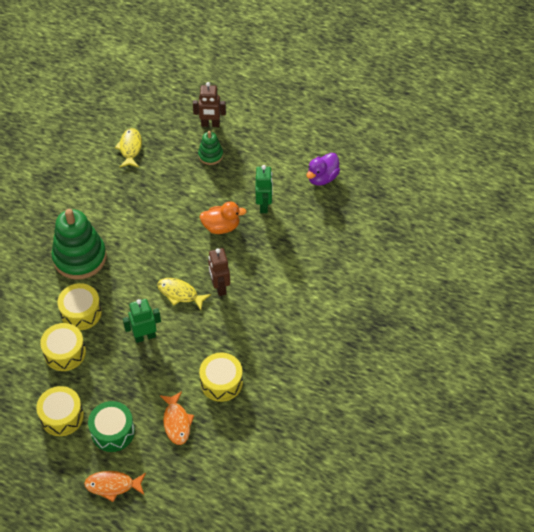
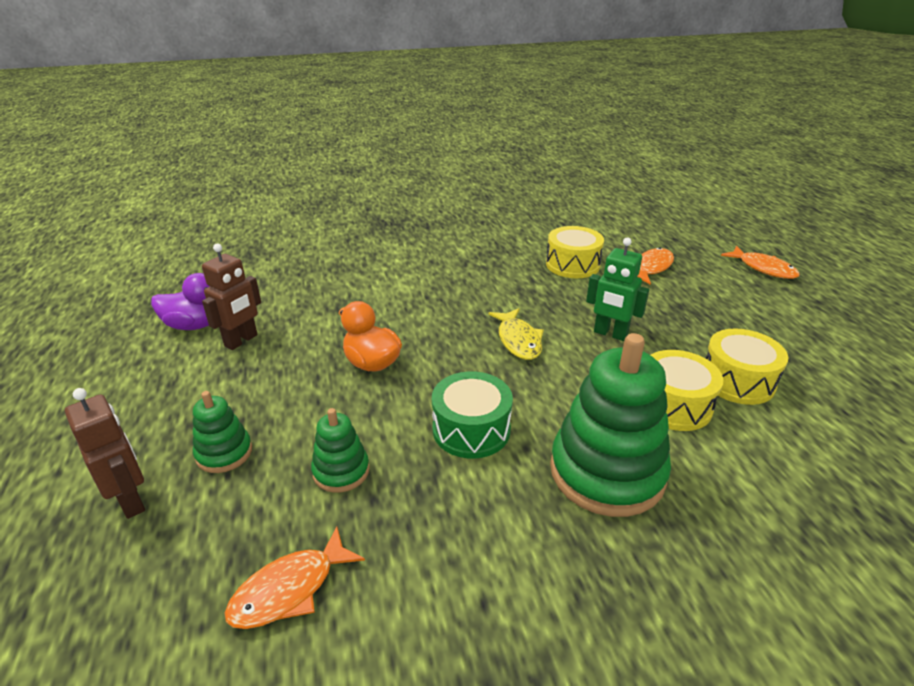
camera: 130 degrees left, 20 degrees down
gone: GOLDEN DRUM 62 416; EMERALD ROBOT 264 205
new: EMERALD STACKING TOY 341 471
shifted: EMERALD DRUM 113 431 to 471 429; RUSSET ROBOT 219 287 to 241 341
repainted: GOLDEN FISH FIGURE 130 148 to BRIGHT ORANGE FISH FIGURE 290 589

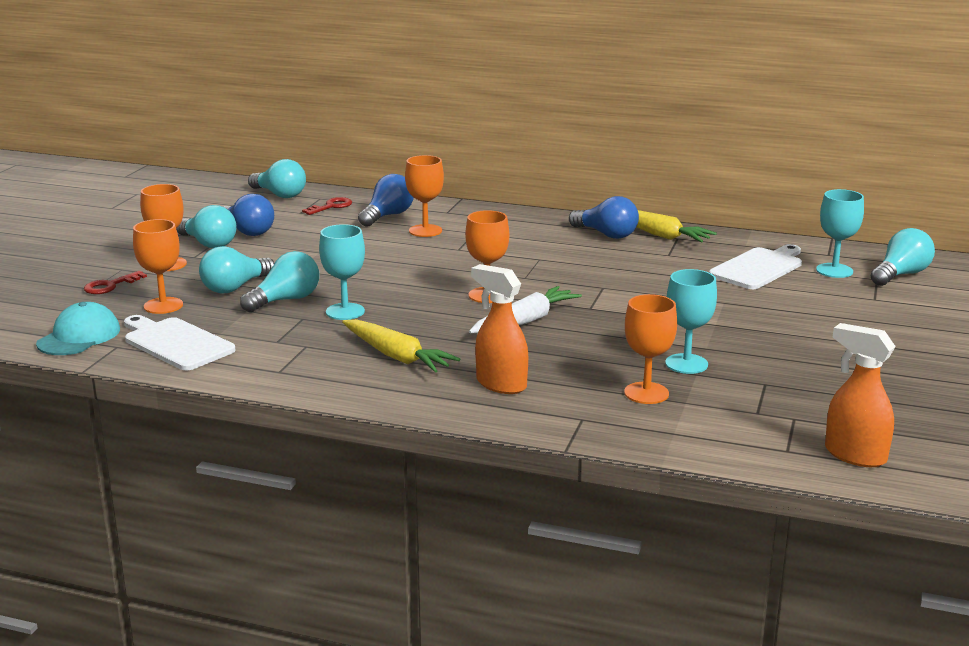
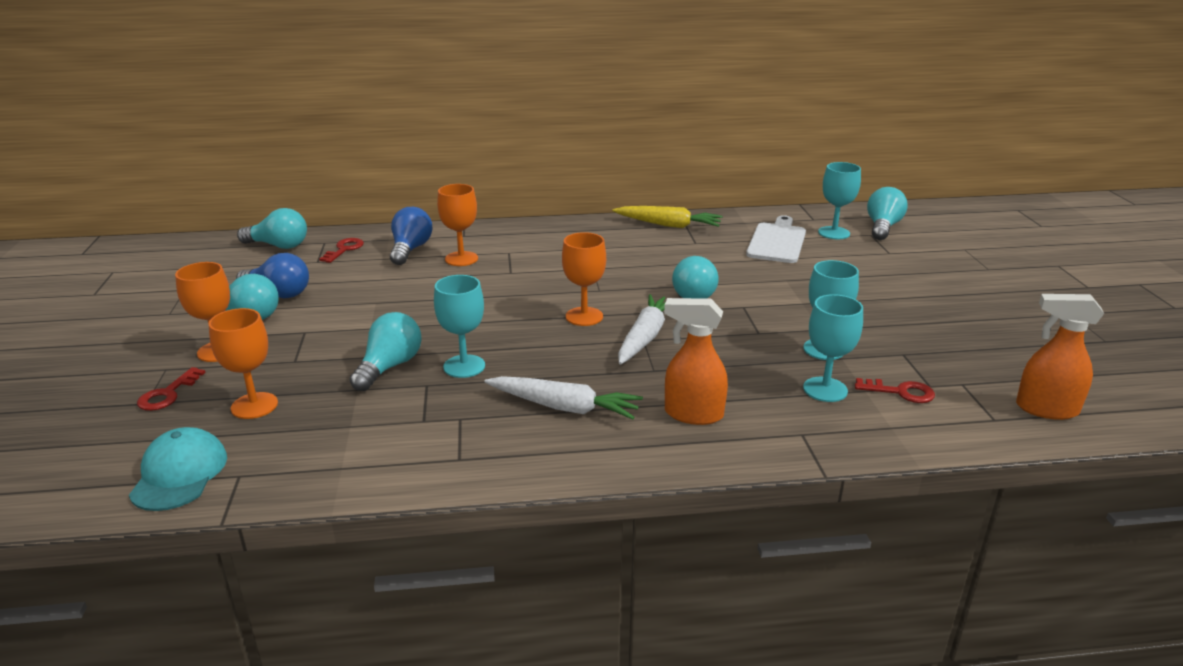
camera: 25 degrees left, 5 degrees up
gone: PURE WHITE CHOPPING BOARD 175 343; COBALT LIGHTBULB 606 234
new: SCARLET KEY 900 392
shifted: AQUA LIGHTBULB 235 287 to 696 293
repainted: GOLDEN CARROT 397 356 to PURE WHITE CARROT 564 407; BRIGHT ORANGE CHALICE 646 393 to AQUA CHALICE 825 389

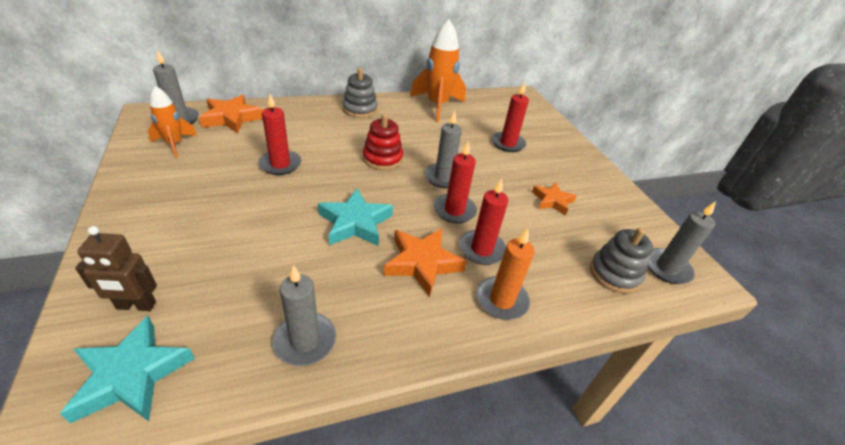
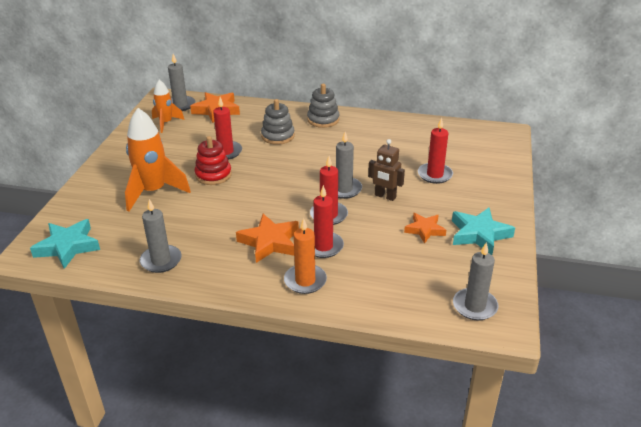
camera: 35 degrees right, 5 degrees down
shifted: RUSSET ROBOT 136 306 to 385 196; AQUA STAR 355 223 to 479 234; SCARLET STACKING TOY 382 159 to 213 175; BRIGHT ORANGE TOY ROCKET 437 106 to 153 192; GREY STACKING TOY 614 274 to 278 136

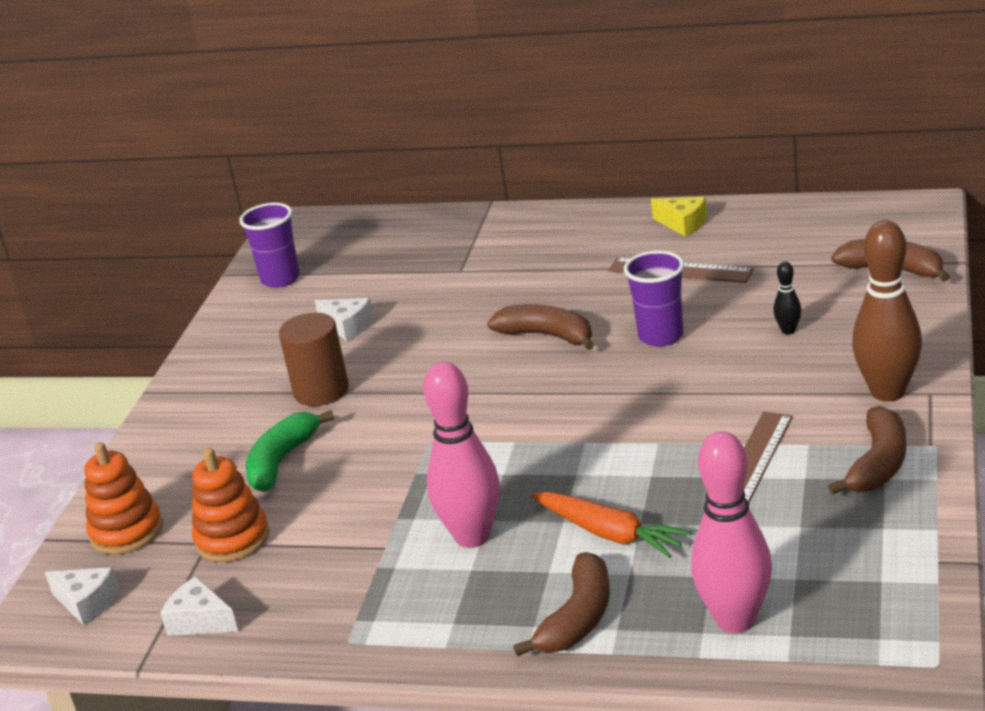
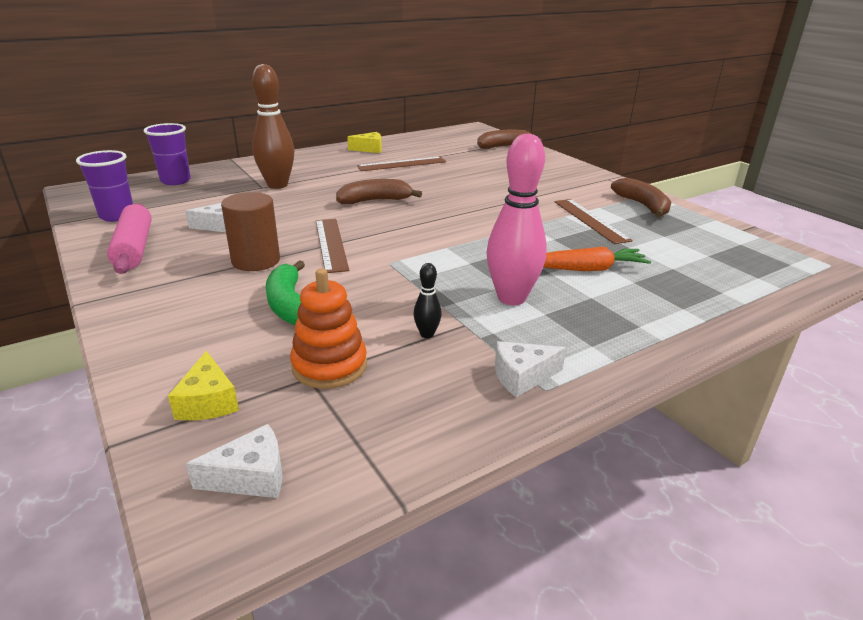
camera: 50 degrees left, 0 degrees up
gone: RUSSET BANANA 578 618; ROSY SKITTLE 735 620
new: ROSY PASTRY ROLLER 134 248; RUSSET MEASURING STICK 331 244
shifted: PURE WHITE CHEESE WEDGE 200 621 to 522 376; VIOLET TUMBLER 661 336 to 175 181; JET-BLACK SKITTLE 788 330 to 427 334; RUSSET SKITTLE 887 392 to 277 185
swapped: BRIGHT ORANGE STACKING TOY 126 532 to GOLDEN CHEESE WEDGE 208 401

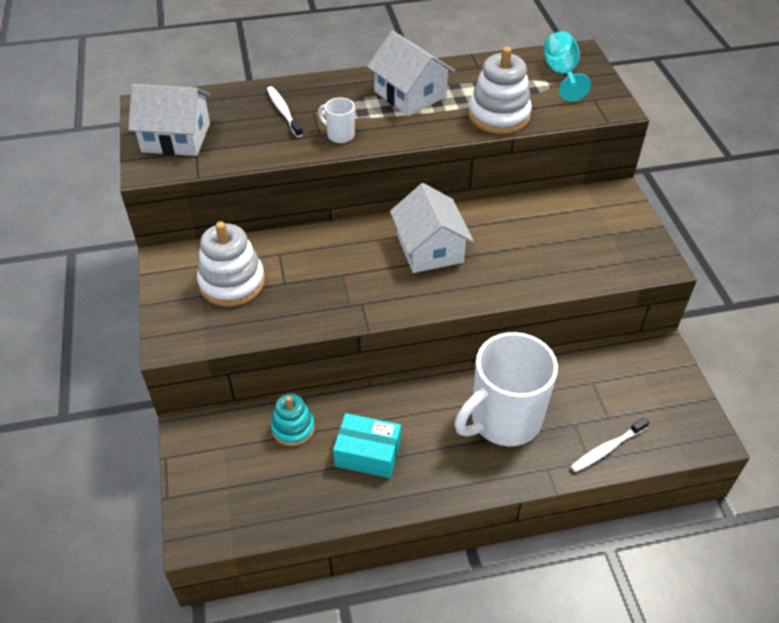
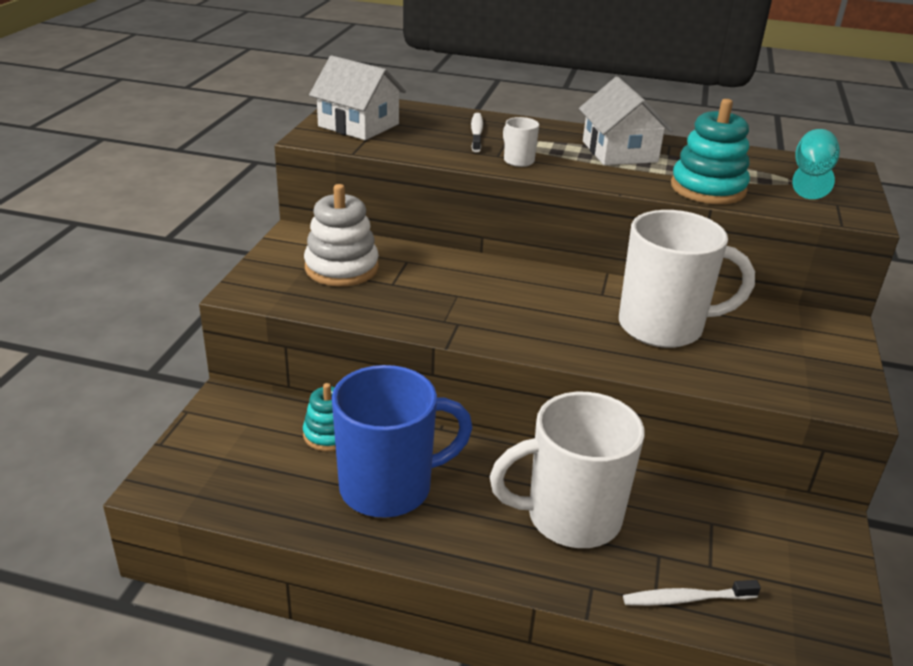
camera: 25 degrees right, 15 degrees down
gone: PURE WHITE HOUSE 429 248
new: PURE WHITE TEA MUG 663 327
swapped: AQUA BOX 368 454 to COBALT TEA MUG 389 487
repainted: PURE WHITE STACKING TOY 499 115 to AQUA STACKING TOY 708 188

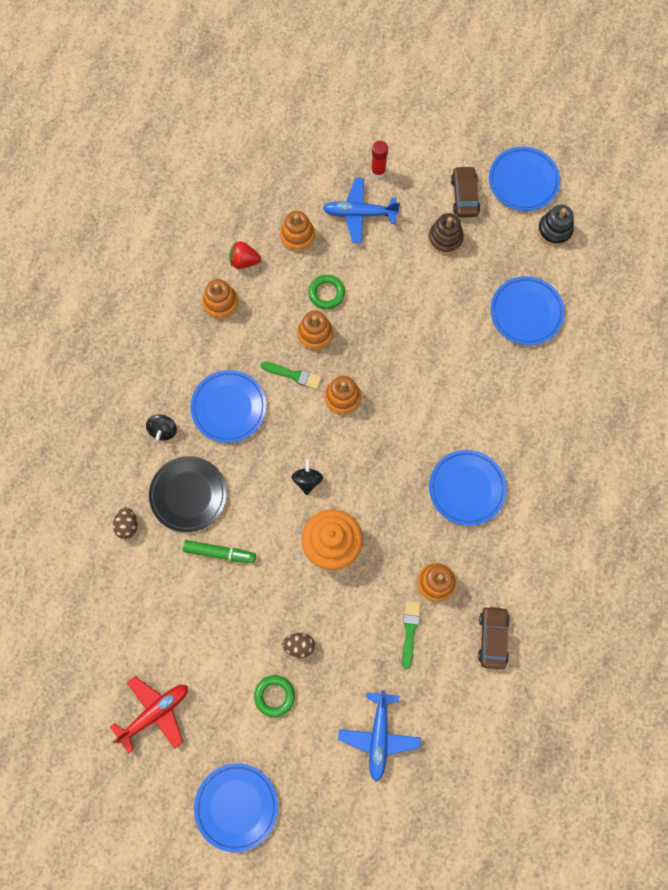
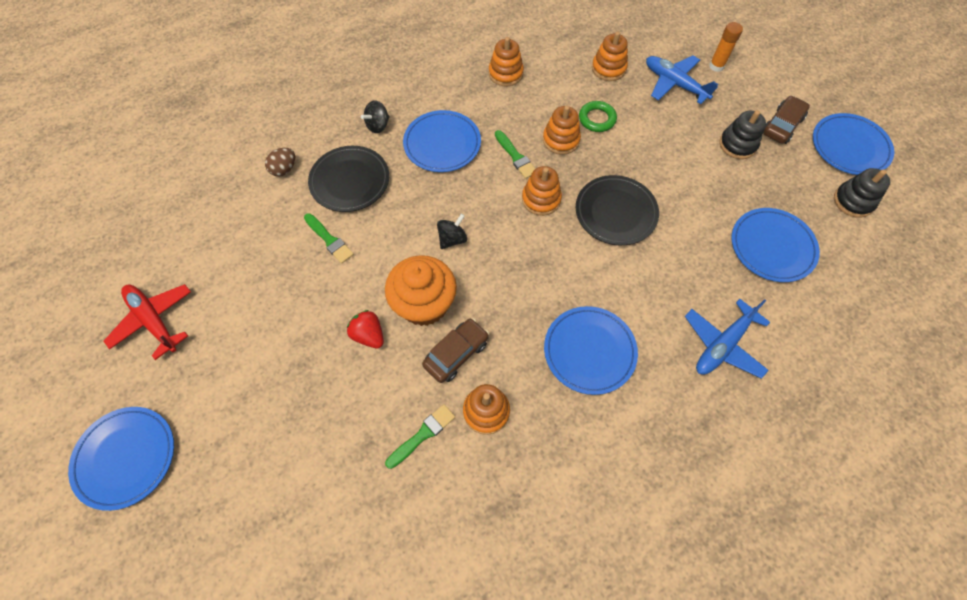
camera: 40 degrees right, 10 degrees down
gone: EMERALD HOOP 274 696; RUSSET EGG 299 646
new: JET-BLACK FLAT DISH 615 212
shifted: SCARLET TOY STRAWBERRY 244 261 to 369 335; COBALT TOY PLANE 379 737 to 722 345; RUSSET CAR 492 638 to 456 354
swapped: EMERALD MARKER PEN 219 553 to EMERALD PAINTBRUSH 329 240
repainted: SCARLET GLUE STICK 378 171 to BRIGHT ORANGE GLUE STICK 716 66; RUSSET STACKING TOY 445 239 to JET-BLACK STACKING TOY 737 144
rotated: SCARLET TOY PLANE 155 713 = 154 320 135 degrees counterclockwise

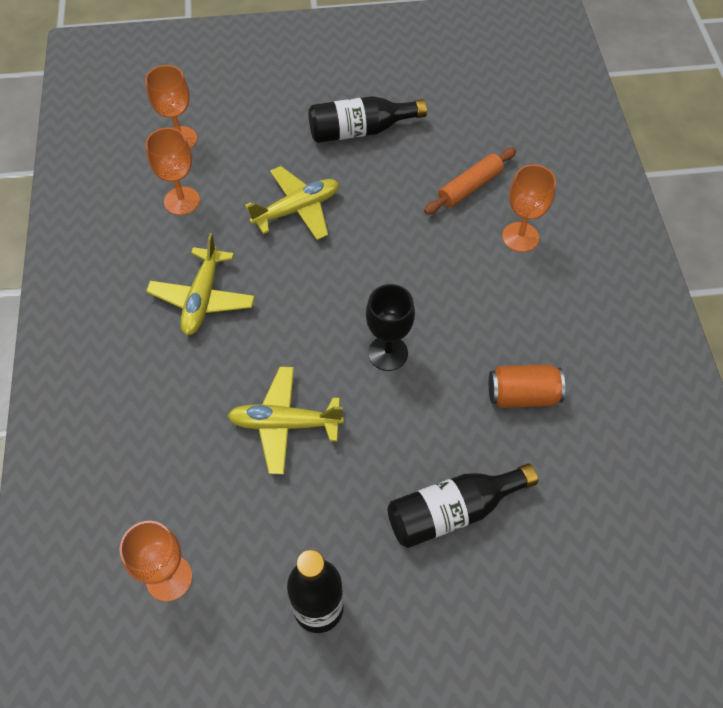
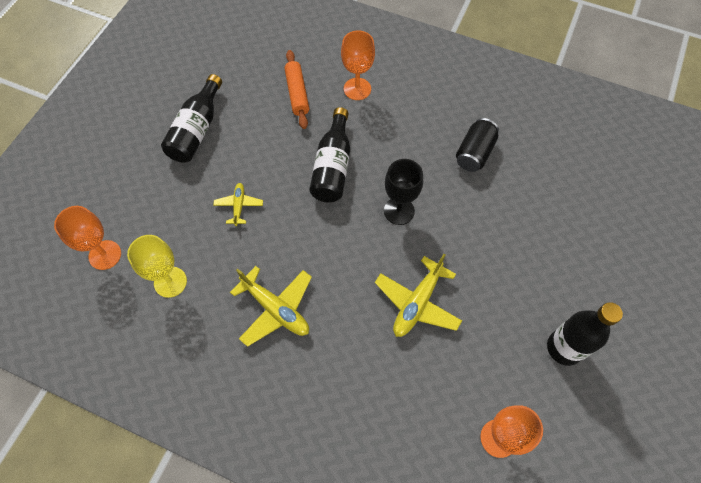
camera: 60 degrees left, 5 degrees up
shifted: JET-BLACK DRINK BOTTLE 453 511 to 333 167
repainted: BRIGHT ORANGE CHALICE 182 201 to GOLDEN CHALICE 170 282; BRIGHT ORANGE TIN 522 395 to JET-BLACK TIN 474 153
scaled: GOLDEN TOY PLANE 297 209 = 239 206 x0.57

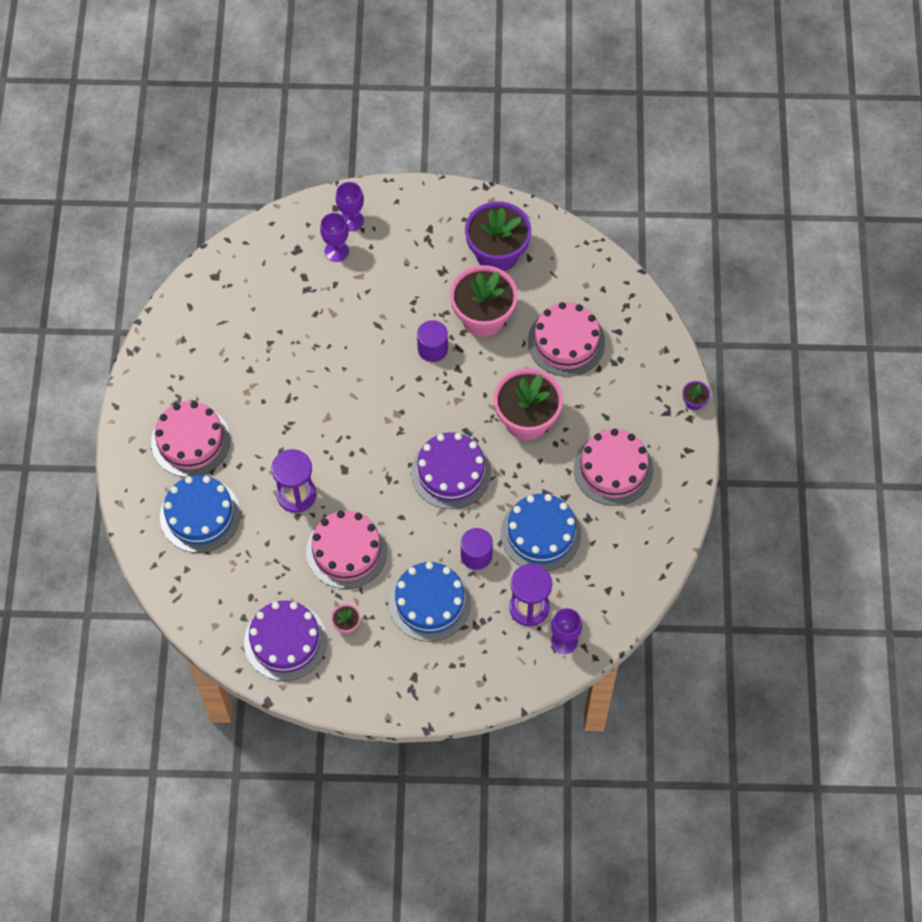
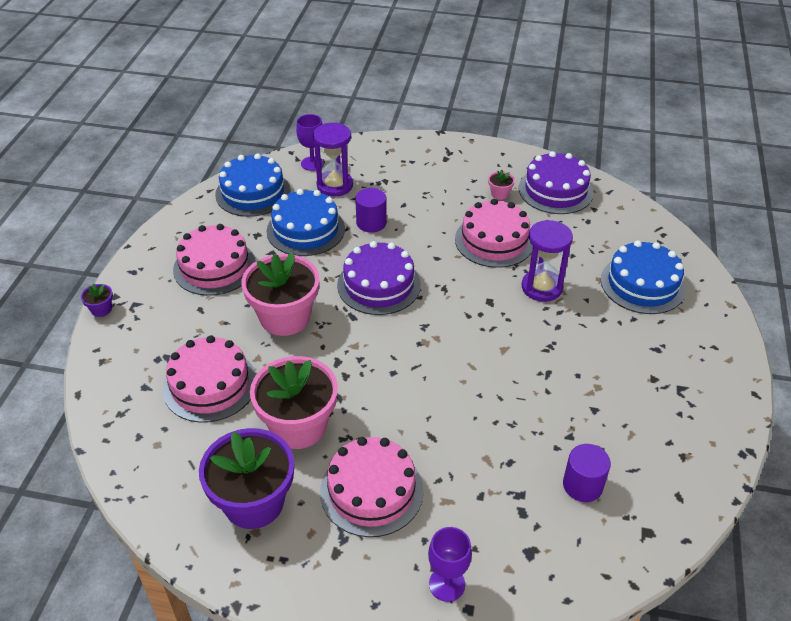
camera: 170 degrees left, 20 degrees down
gone: VIOLET CHALICE 336 251
shifted: ROSY LAYER CAKE 190 441 to 371 491; COBALT LAYER CAKE 429 602 to 253 192; VIOLET CYLINDER SHAPE 432 349 to 582 485

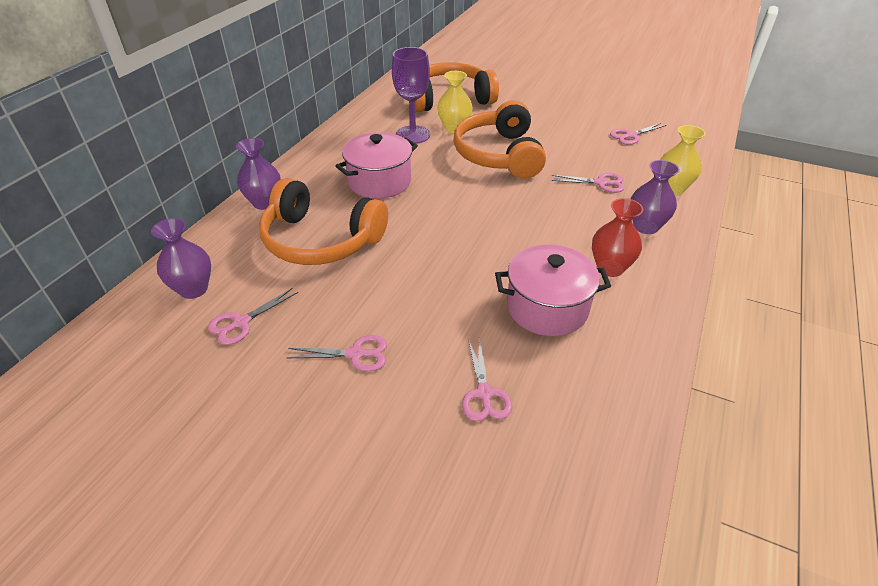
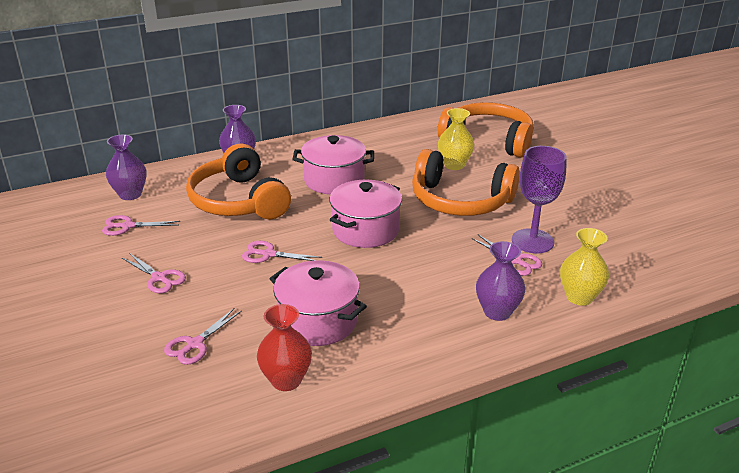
camera: 40 degrees right, 10 degrees down
new: ROSY POT 365 230
shifted: VIOLET CHALICE 413 135 to 532 241; SCARLET TALL VASE 610 268 to 286 380; ROSY SHEARS 630 135 to 268 254
rotated: BRIGHT ORANGE HEADSET 499 155 = 460 200 105 degrees counterclockwise

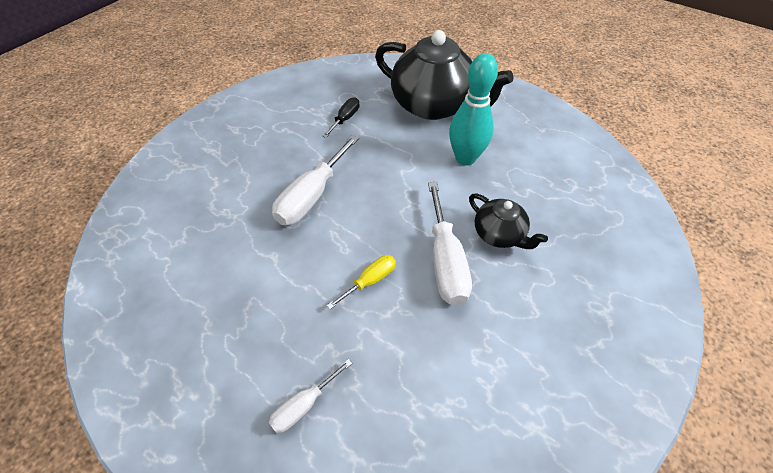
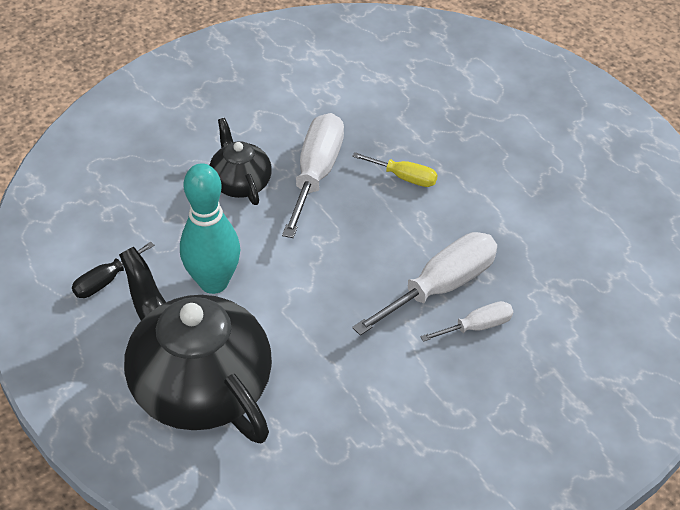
camera: 160 degrees left, 5 degrees down
shifted: PURE WHITE SCREWDRIVER 304 405 to 477 327; JET-BLACK SCREWDRIVER 345 119 to 105 281
rotated: GOLDEN SCREWDRIVER 370 281 = 404 177 135 degrees counterclockwise

